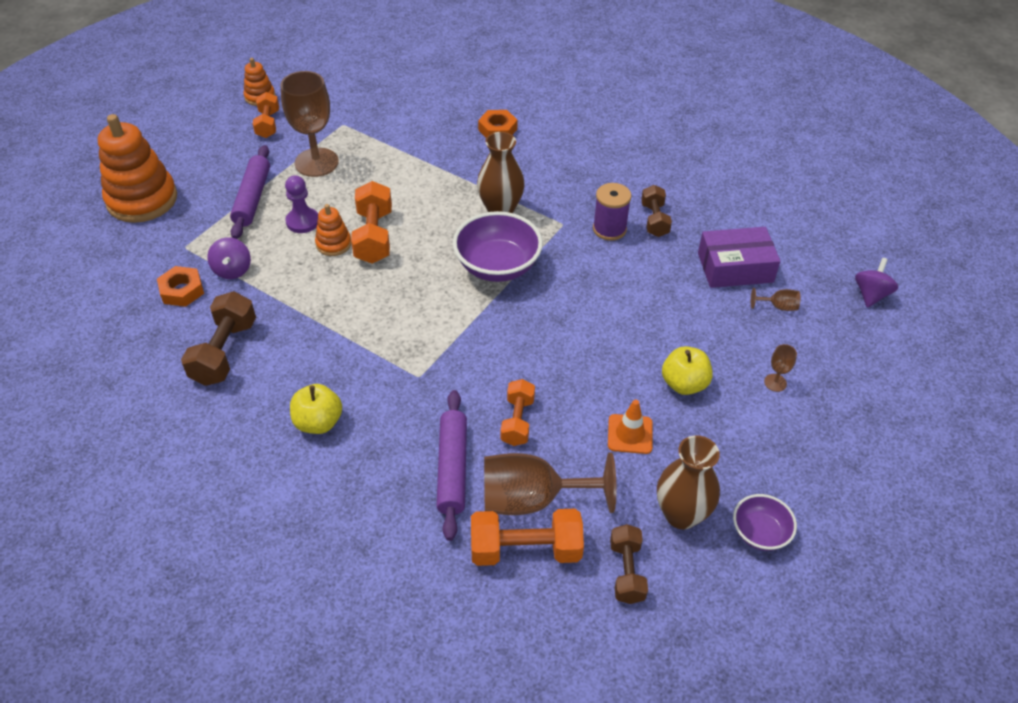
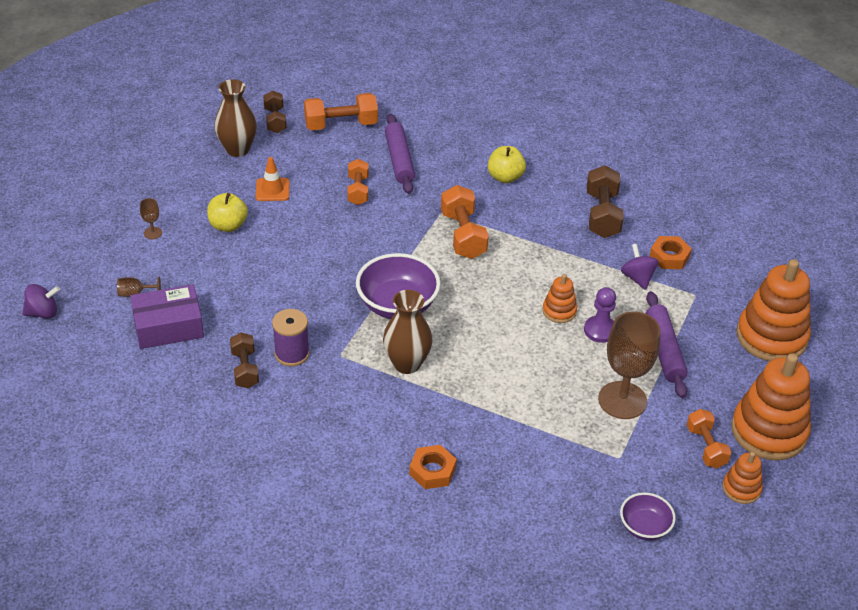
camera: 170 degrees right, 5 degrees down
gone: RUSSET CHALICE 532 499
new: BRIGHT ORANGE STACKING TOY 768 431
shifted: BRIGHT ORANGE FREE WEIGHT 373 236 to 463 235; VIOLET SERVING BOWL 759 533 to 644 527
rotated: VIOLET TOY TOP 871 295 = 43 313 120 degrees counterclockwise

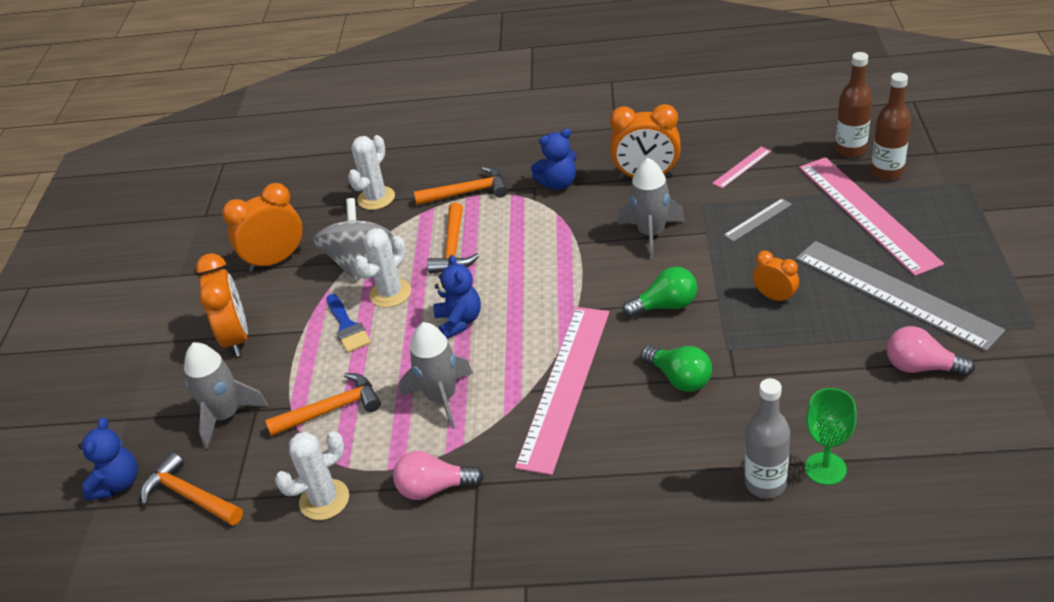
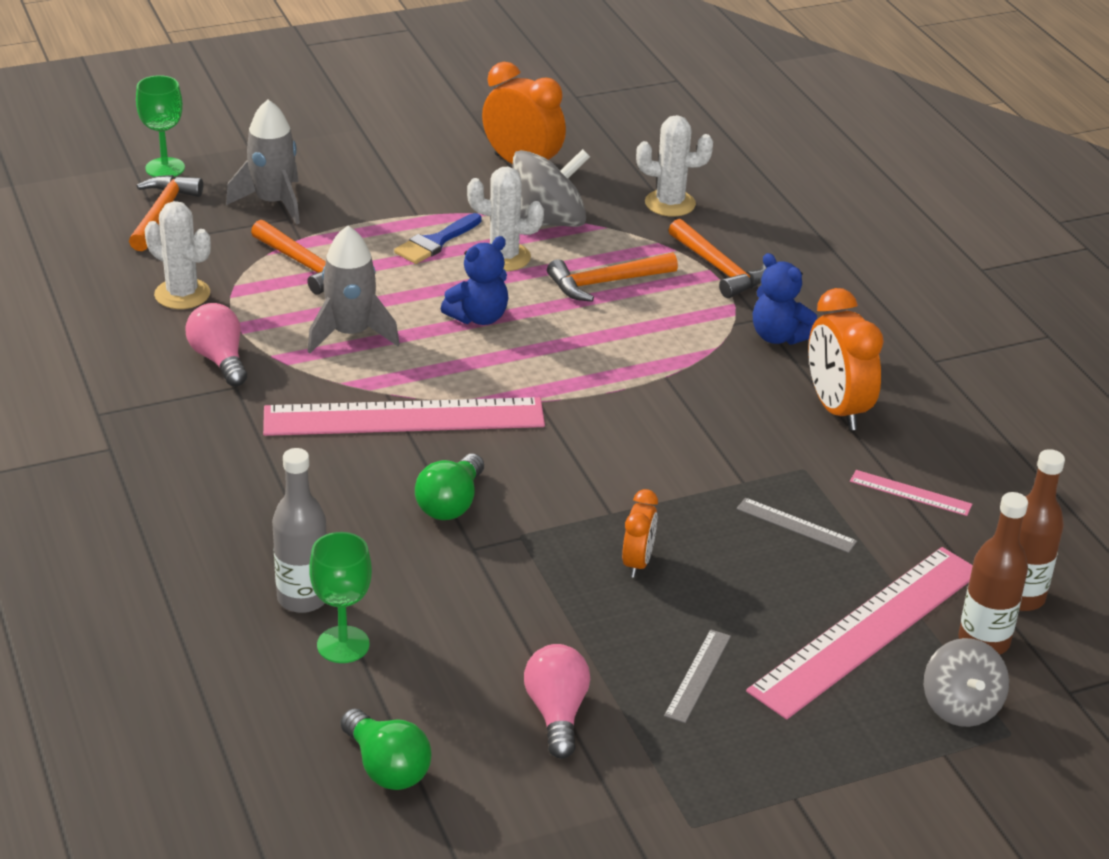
camera: 60 degrees right, 5 degrees down
gone: BRIGHT ORANGE ALARM CLOCK 236 338; GREY TOY ROCKET 651 234
new: GREY TOY TOP 960 706
shifted: EMERALD LIGHTBULB 665 306 to 386 767
swapped: COBALT TEDDY 117 483 to EMERALD CHALICE 165 168
scaled: GREY MEASURING STICK 895 294 = 698 675 x0.42

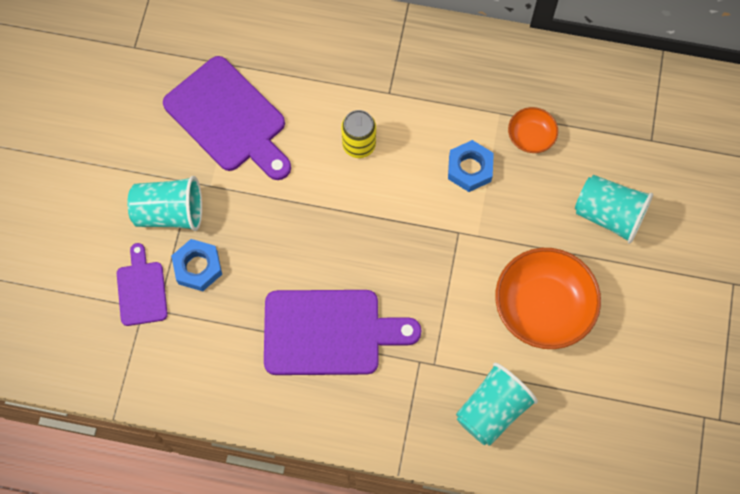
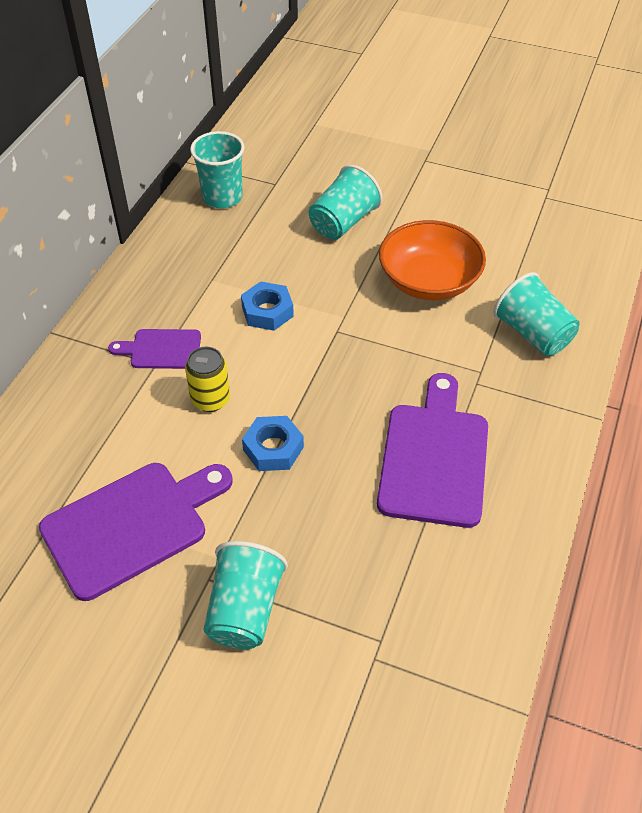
camera: 80 degrees left, 20 degrees down
gone: BRIGHT ORANGE SERVING BOWL 531 136
new: AQUA TUMBLER 222 197
shifted: VIOLET CHOPPING BOARD 141 290 to 161 349; COBALT HEXAGON NUT 198 267 to 273 448

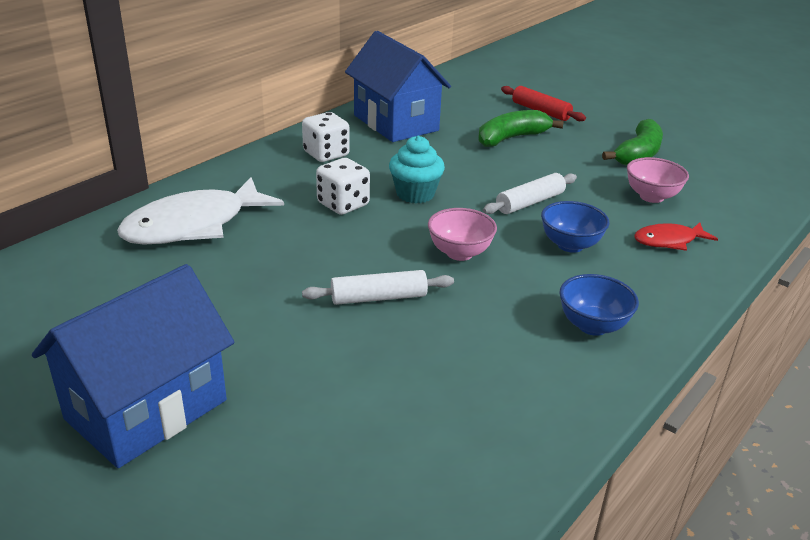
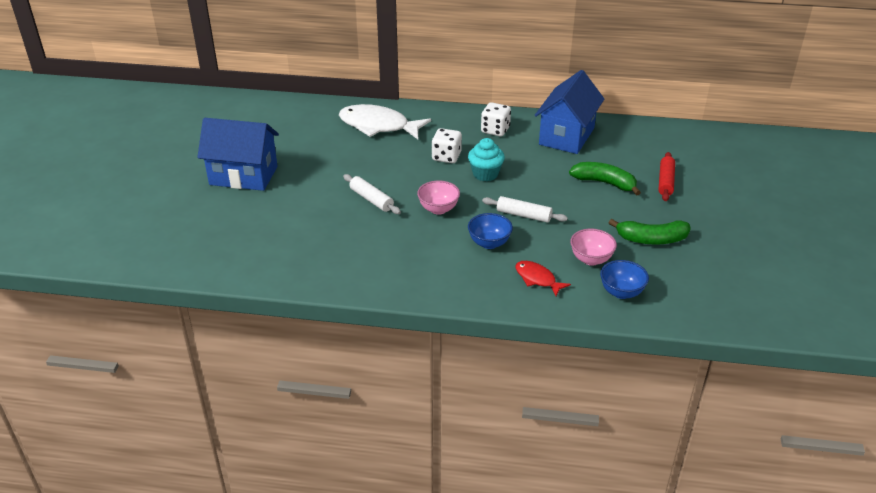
camera: 60 degrees right, 5 degrees up
shifted: COBALT SERVING BOWL 592 326 to 621 292

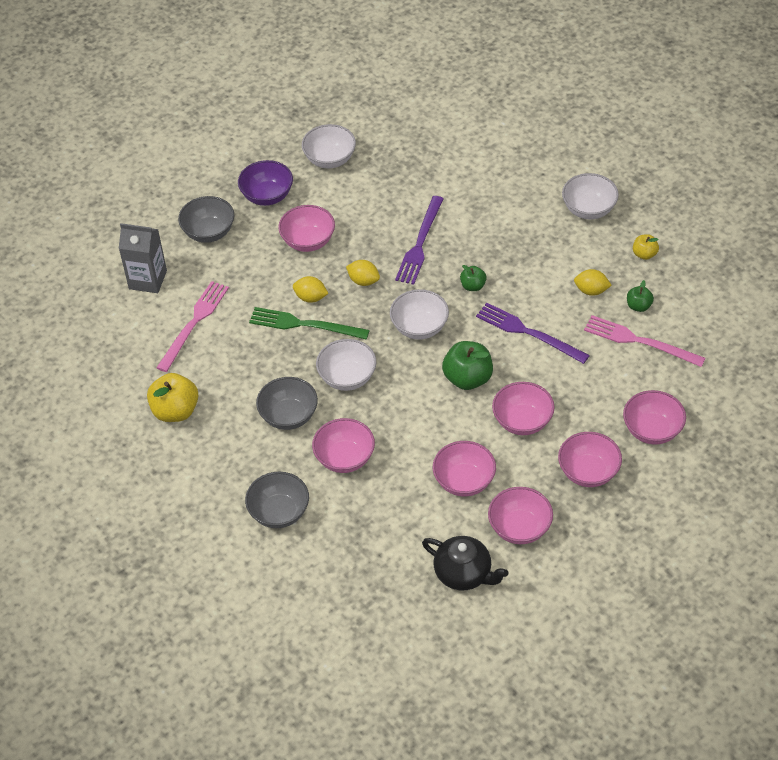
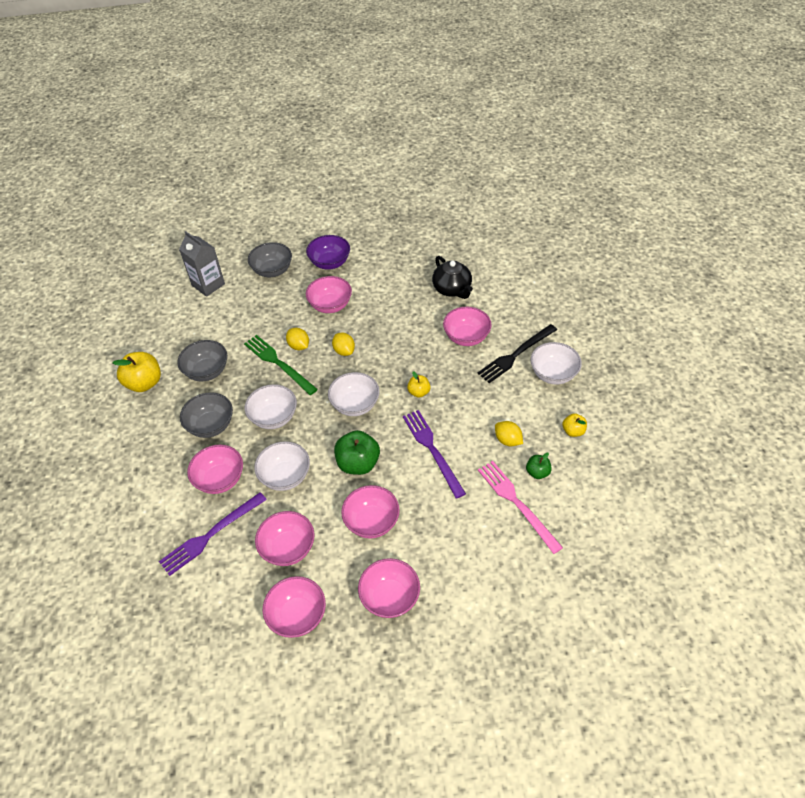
camera: 30 degrees right, 0 degrees up
gone: ROSY FORK 194 323
new: JET-BLACK FORK 516 355
shifted: GREY SERVING BOWL 279 512 to 207 371; PURE WHITE SERVING BOWL 330 159 to 285 476; VIOLET FORK 420 243 to 211 535; JET-BLACK TEA POT 464 573 to 452 289; ROSY SERVING BOWL 652 430 to 466 337
repainted: EMERALD TOY APPLE 473 286 to GOLDEN TOY APPLE 419 392

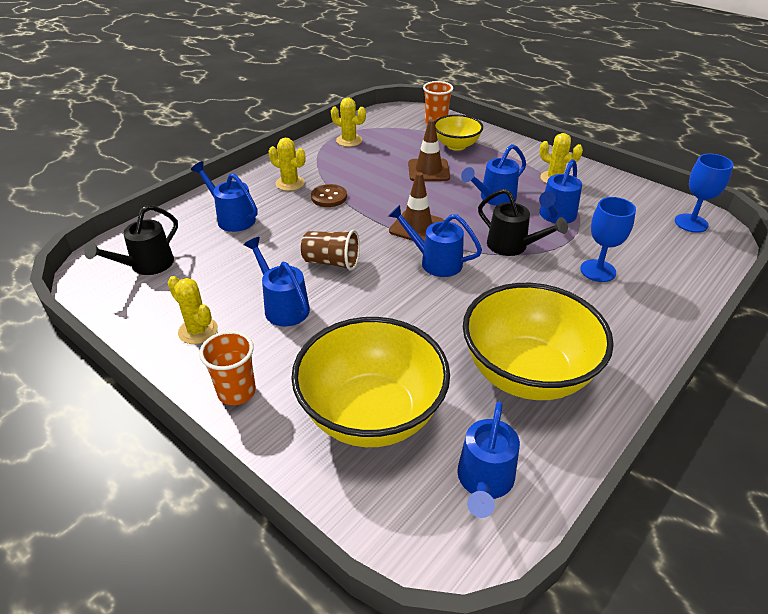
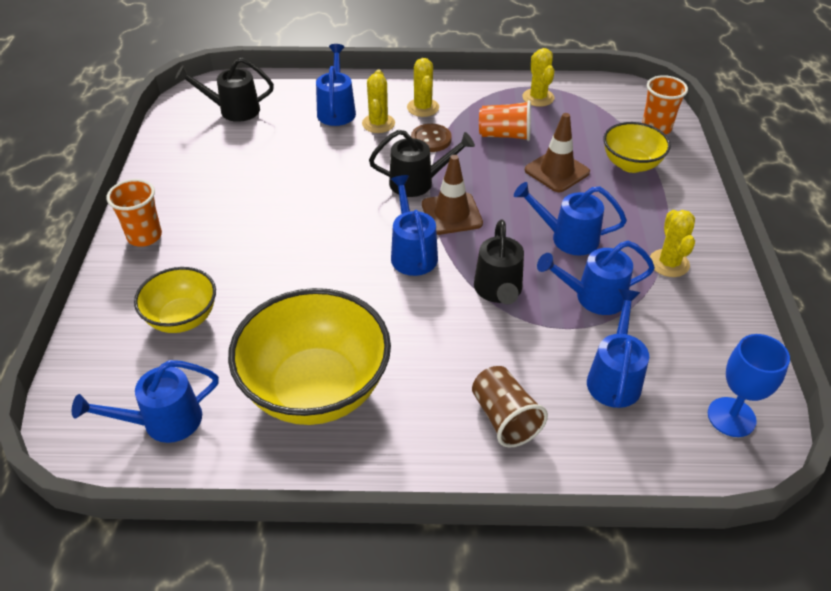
camera: 50 degrees right, 5 degrees up
gone: COBALT CHALICE 598 271
new: JET-BLACK WATERING CAN 418 182; BRIGHT ORANGE TUMBLER 504 135
shifted: GOLDEN PRICKLY PLANT 198 331 to 378 123; COBALT WATERING CAN 283 306 to 614 377; RUSSET TUMBLER 331 262 to 504 418
scaled: GOLDEN SERVING BOWL 371 414 = 182 318 x0.55

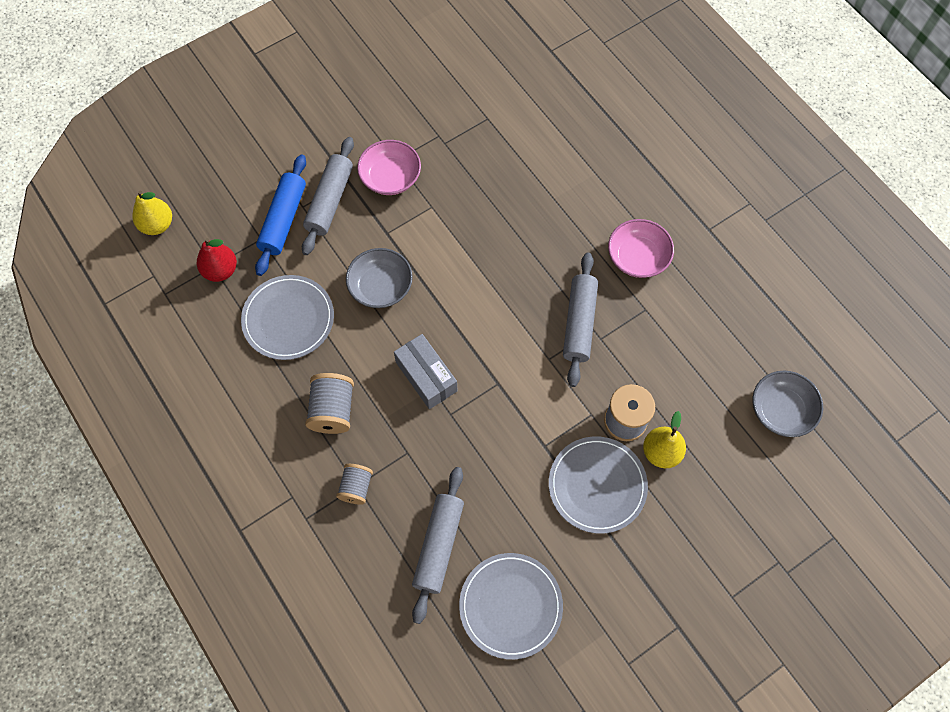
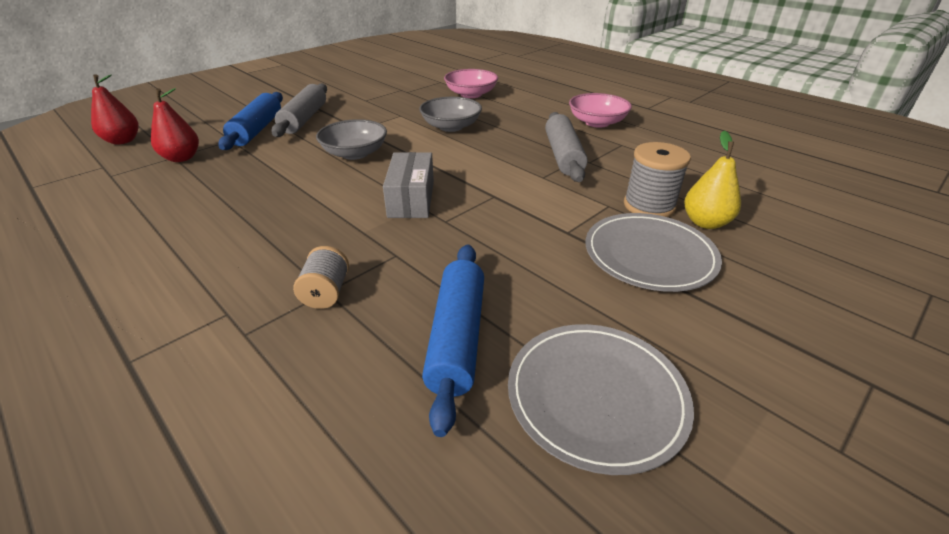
camera: 10 degrees left, 30 degrees down
gone: GREY FLAT DISH 288 319; GREY SPOOL 333 410
shifted: ROSY SERVING BOWL 390 177 to 471 94; GREY SERVING BOWL 781 410 to 451 126
repainted: GOLDEN TOY PEAR 157 225 to SCARLET TOY PEAR 123 141; GREY PASTRY ROLLER 439 546 to COBALT PASTRY ROLLER 457 338
rotated: GREY BOX 426 376 = 411 199 45 degrees clockwise

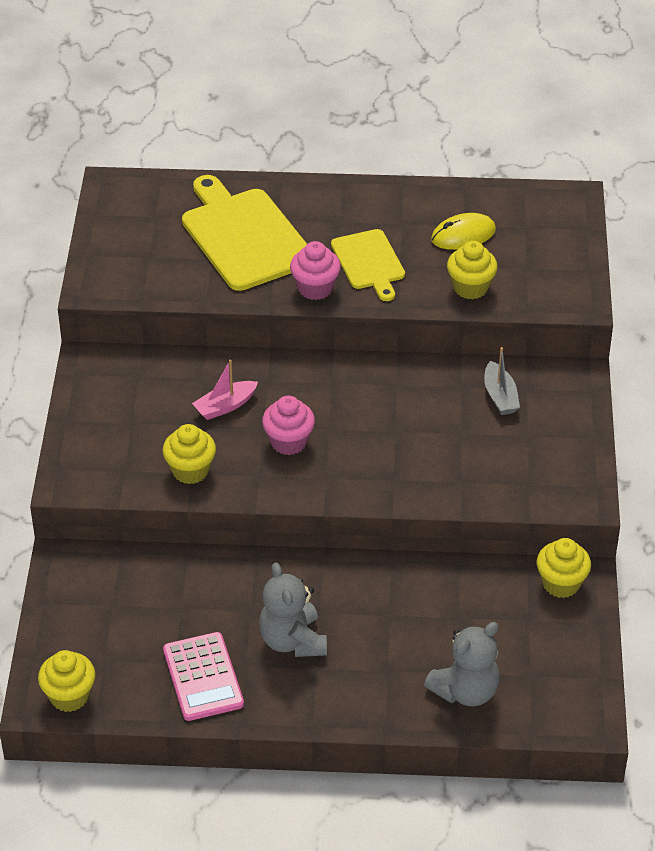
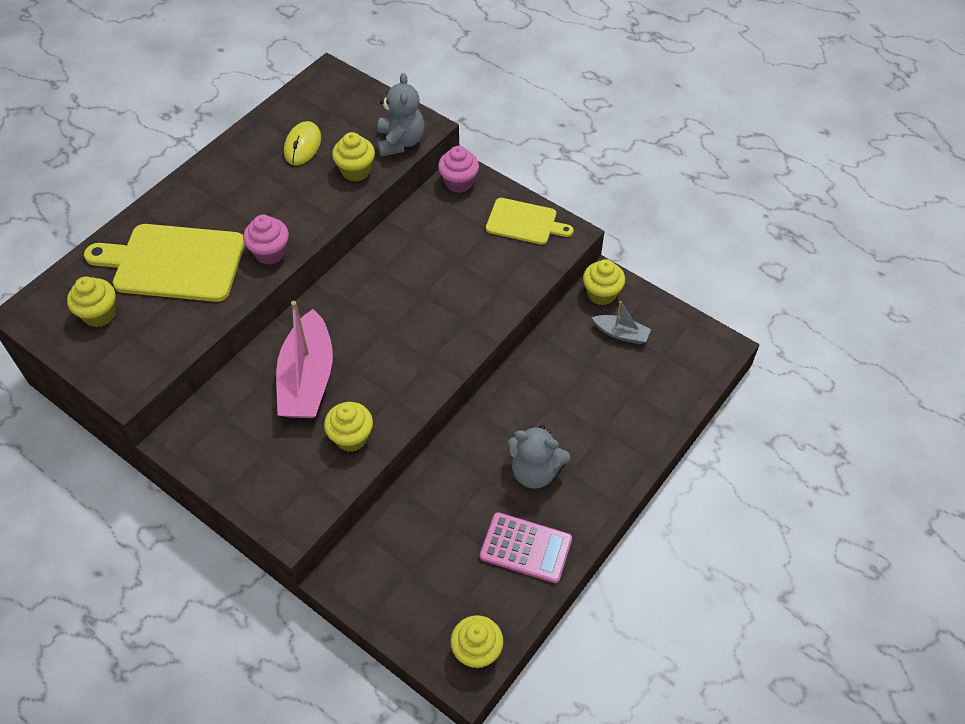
camera: 55 degrees left, 10 degrees up
new: GOLDEN CUPCAKE 99 314
shifted: ROSY CUPCAKE 288 442 to 459 182; GOLDEN CHOPPING BOARD 369 262 to 524 222; GREY TEDDY 465 691 to 400 142; GREY BOAT 500 396 to 621 334
scaled: ROSY BOAT 225 406 = 307 379 x2.01

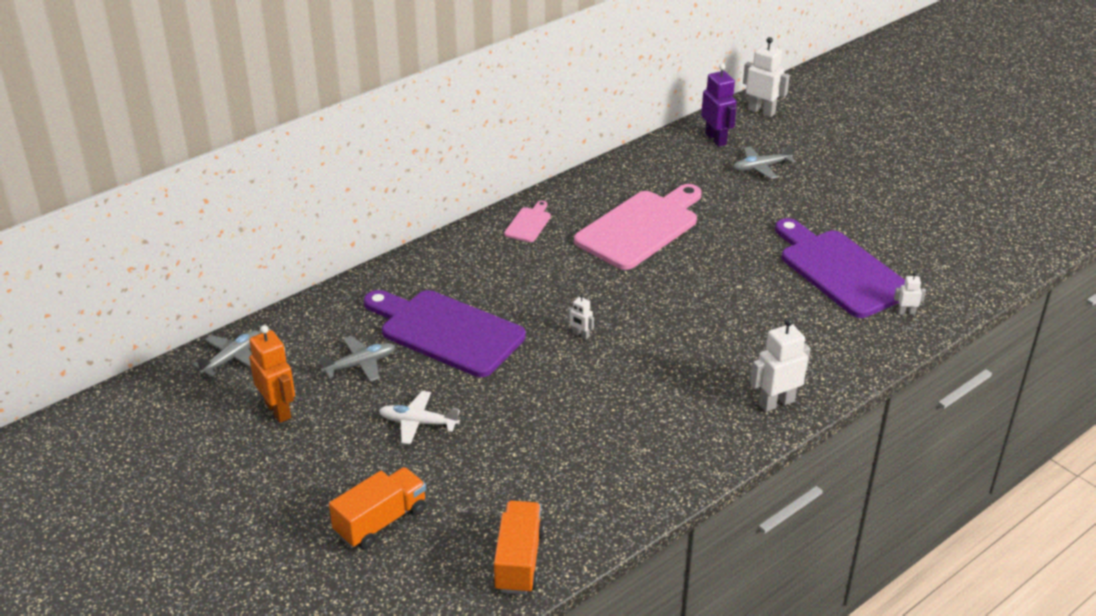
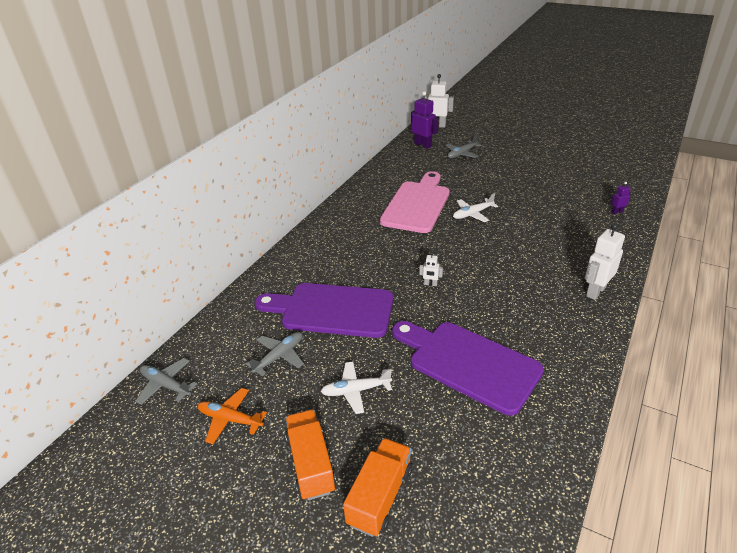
camera: 20 degrees left, 0 degrees up
gone: ROSY CHOPPING BOARD 529 223
new: PURE WHITE TOY PLANE 472 214
shifted: BRIGHT ORANGE LORRY 519 561 to 311 464; VIOLET CHOPPING BOARD 840 270 to 468 363
swapped: BRIGHT ORANGE ROBOT 278 410 to BRIGHT ORANGE TOY PLANE 230 419
repainted: PURE WHITE ROBOT 906 312 to VIOLET ROBOT 617 212
rotated: GREY TOY PLANE 232 358 = 166 385 75 degrees counterclockwise

